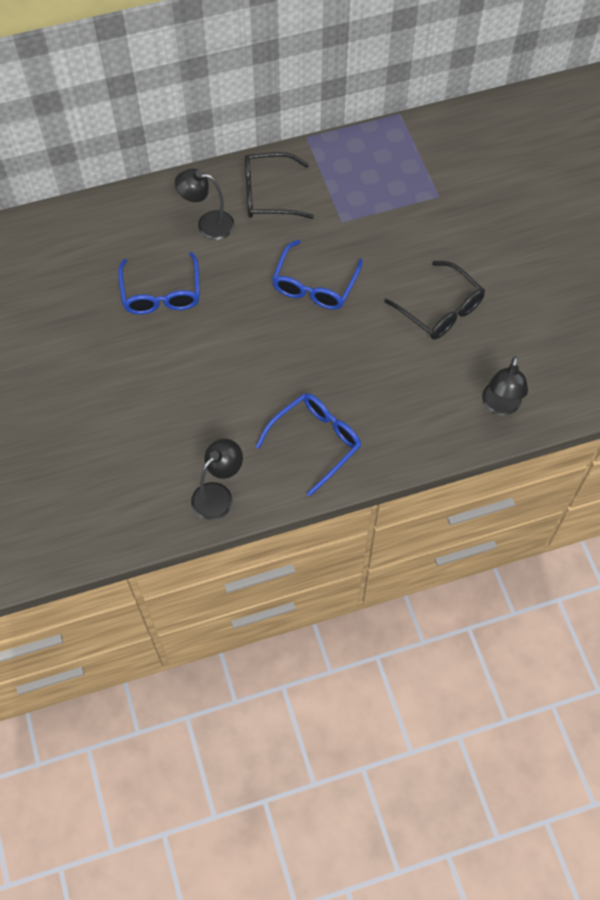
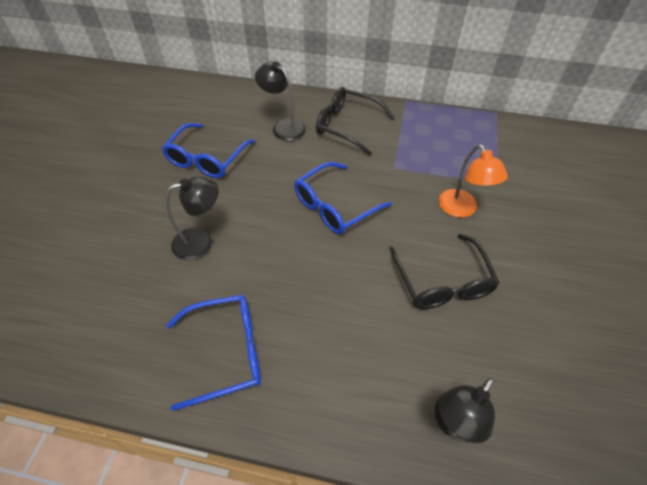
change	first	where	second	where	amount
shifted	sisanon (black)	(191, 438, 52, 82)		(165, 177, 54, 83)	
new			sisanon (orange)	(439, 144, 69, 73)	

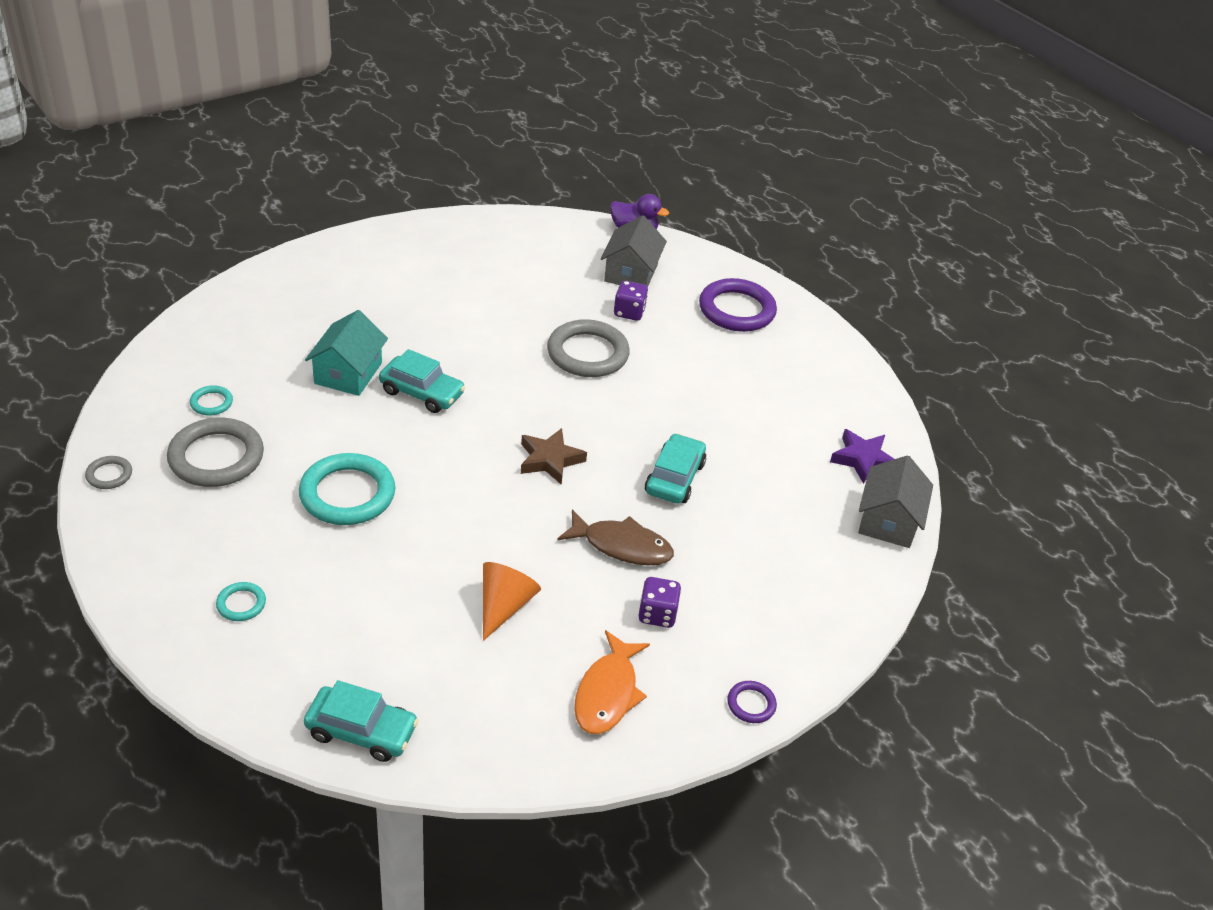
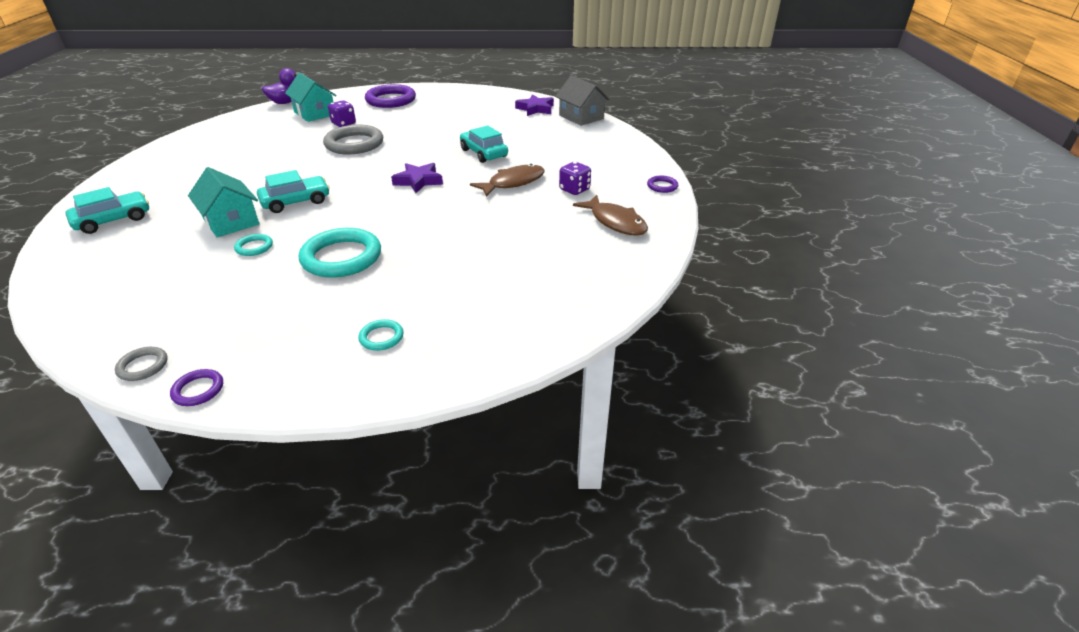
change	first	where	second	where	amount
gone	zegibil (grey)	(167, 418, 97, 69)			
shifted	zegibil (turquoise)	(190, 385, 43, 31)		(234, 234, 39, 22)	
shifted	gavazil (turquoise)	(304, 680, 115, 82)		(65, 187, 84, 47)	
gone	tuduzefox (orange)	(483, 562, 58, 79)			
repainted	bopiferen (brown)	(521, 428, 66, 57)	bopiferen (purple)	(391, 163, 52, 30)	
repainted	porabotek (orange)	(574, 630, 76, 104)	porabotek (brown)	(573, 195, 75, 41)	
repainted	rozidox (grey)	(601, 215, 66, 72)	rozidox (turquoise)	(285, 73, 52, 49)	
new			zegibil (purple)	(170, 369, 53, 37)	

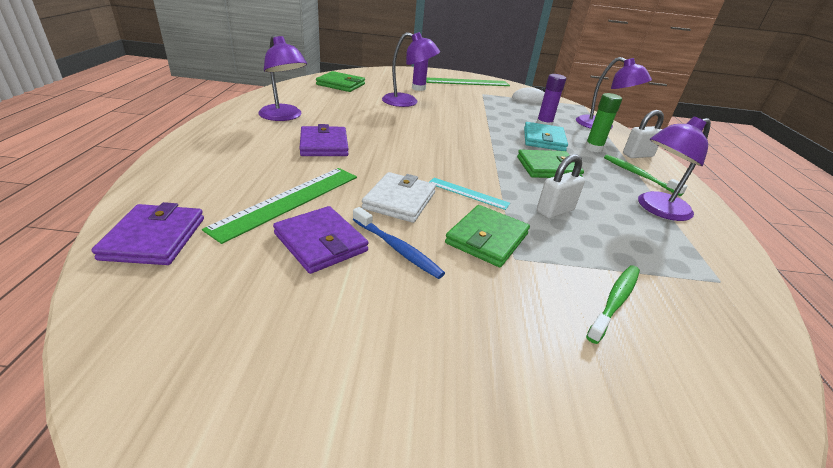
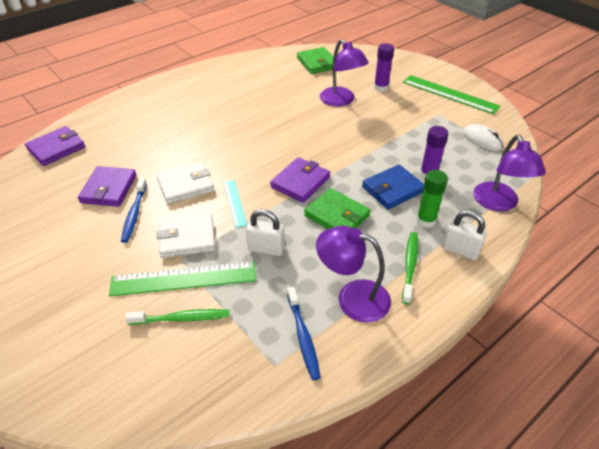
change	first	where	second	where	amount
shifted	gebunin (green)	(202, 168, 155, 76)		(109, 262, 147, 34)	
gone	sisanon (purple)	(258, 35, 49, 86)			
shifted	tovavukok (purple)	(299, 124, 50, 32)		(270, 157, 60, 46)	
repainted	tovavukok (green)	(445, 205, 85, 62)	tovavukok (white)	(157, 214, 59, 44)	
repainted	tovavukok (turquoise)	(524, 122, 44, 29)	tovavukok (blue)	(362, 164, 62, 45)	
new			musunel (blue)	(287, 287, 34, 93)	

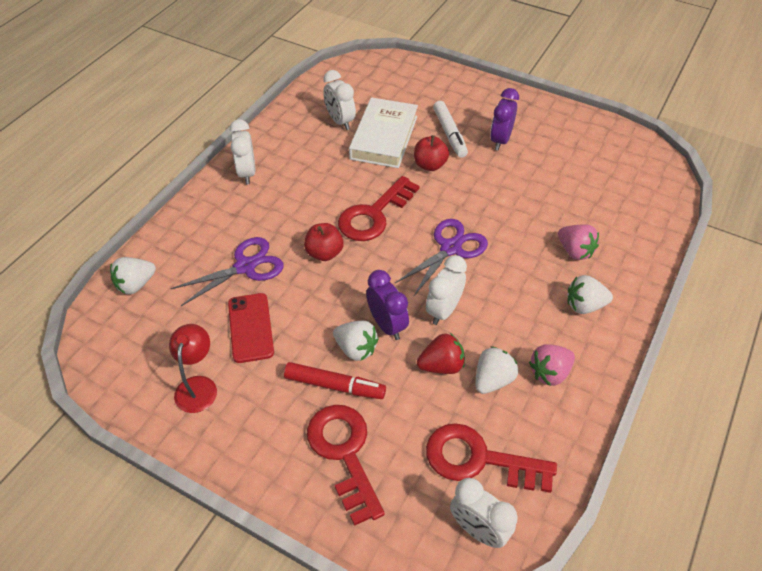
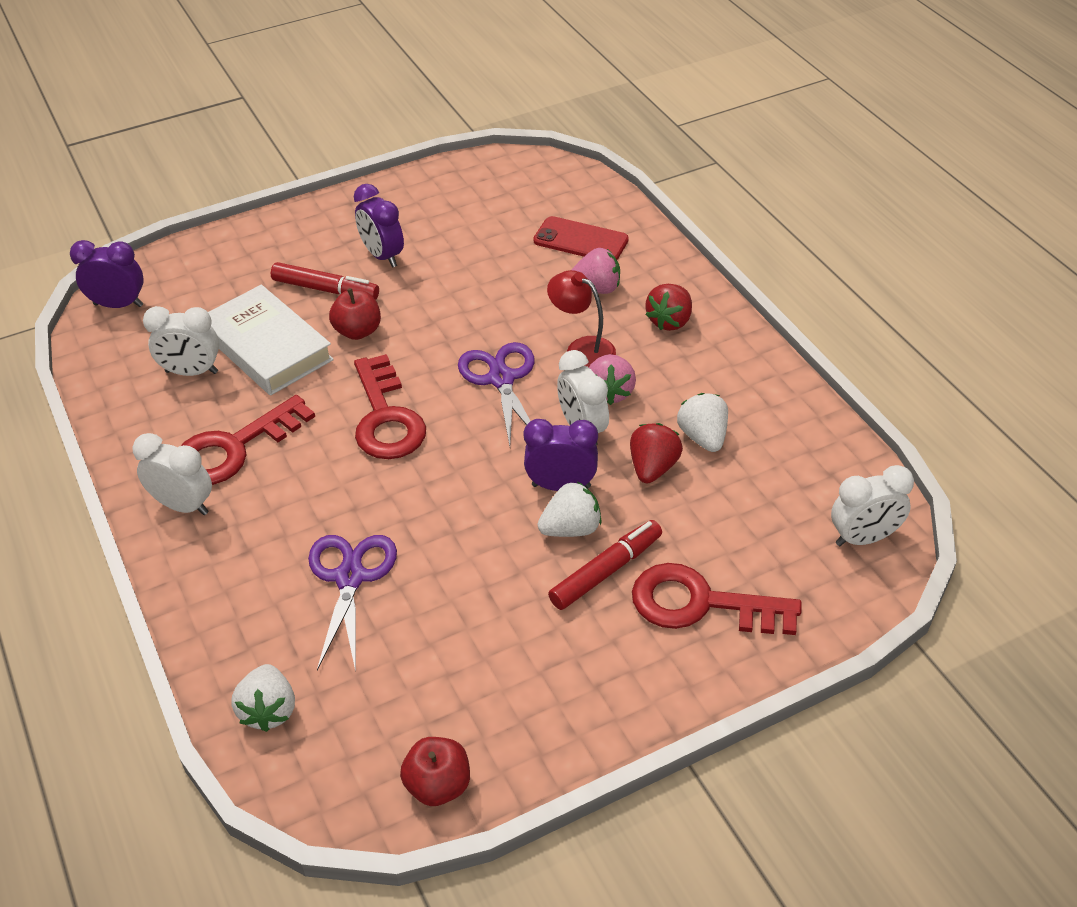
change	first	where	second	where	amount
shifted	sisanon (red)	(169, 324, 48, 89)		(547, 270, 69, 97)	
shifted	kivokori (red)	(228, 293, 46, 70)		(533, 216, 96, 44)	
shifted	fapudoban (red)	(304, 223, 40, 38)		(400, 737, 70, 69)	
shifted	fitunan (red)	(426, 423, 131, 70)		(181, 395, 134, 90)	
repainted	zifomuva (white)	(433, 101, 35, 57)	zifomuva (red)	(271, 262, 108, 38)	
shifted	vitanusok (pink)	(529, 344, 46, 42)		(589, 354, 47, 51)	
repainted	vitanusok (white)	(568, 275, 45, 39)	vitanusok (red)	(645, 284, 47, 47)	
new			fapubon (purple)	(70, 240, 74, 68)	

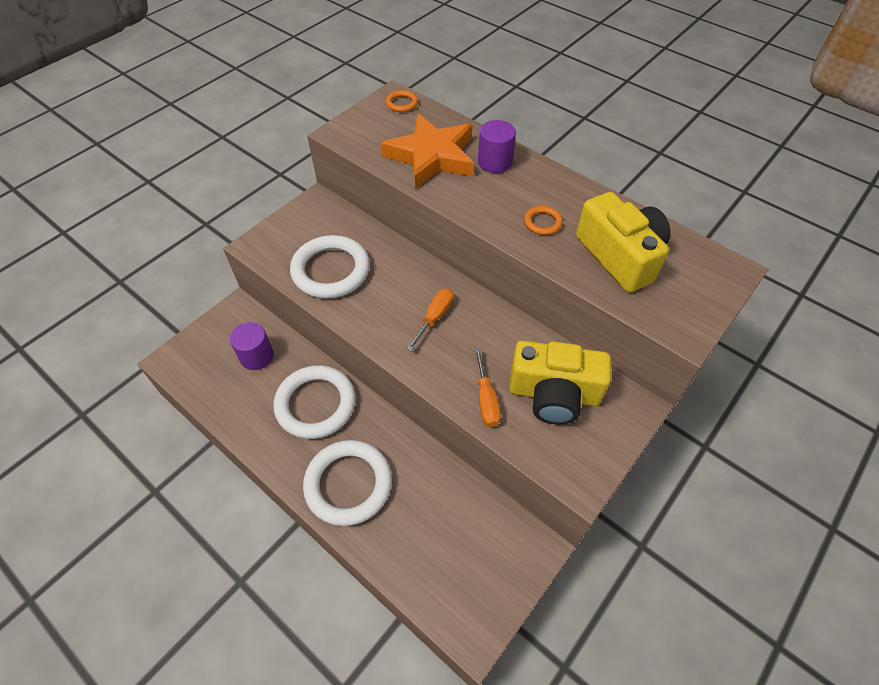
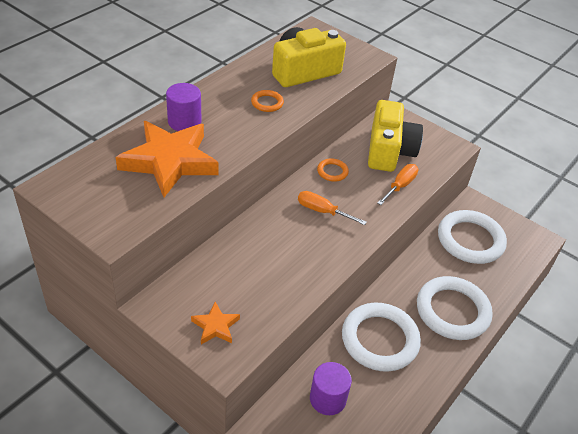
change	first	where	second	where	amount
shifted	zegibil (white)	(290, 235, 80, 64)		(438, 210, 69, 54)	
shifted	zegibil (orange)	(386, 90, 32, 22)		(317, 158, 32, 24)	
rotated	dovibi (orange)	(475, 348, 26, 79)		(377, 164, 41, 41)	45 degrees counterclockwise
new			bopiferen (orange)	(191, 302, 49, 42)	

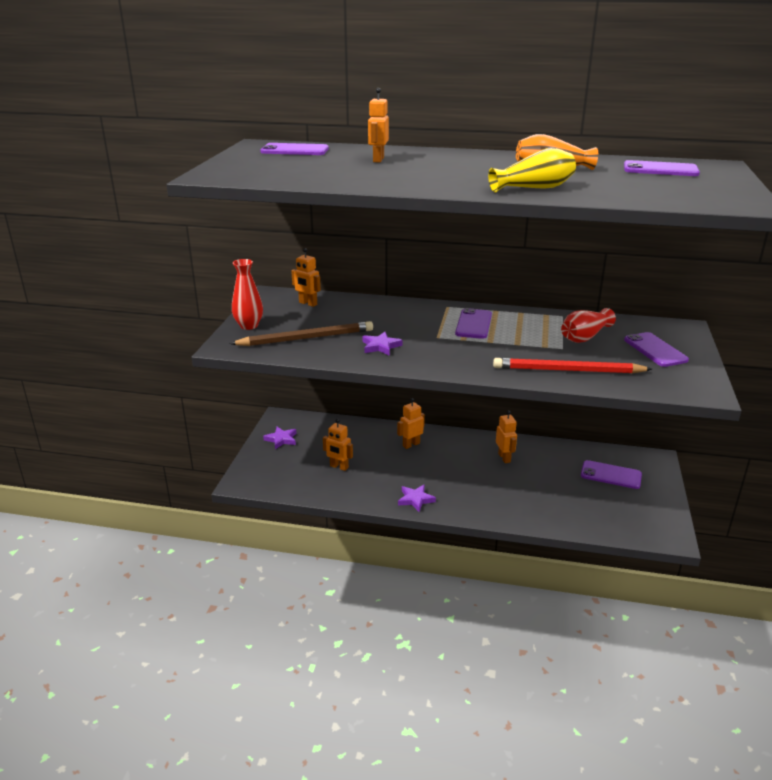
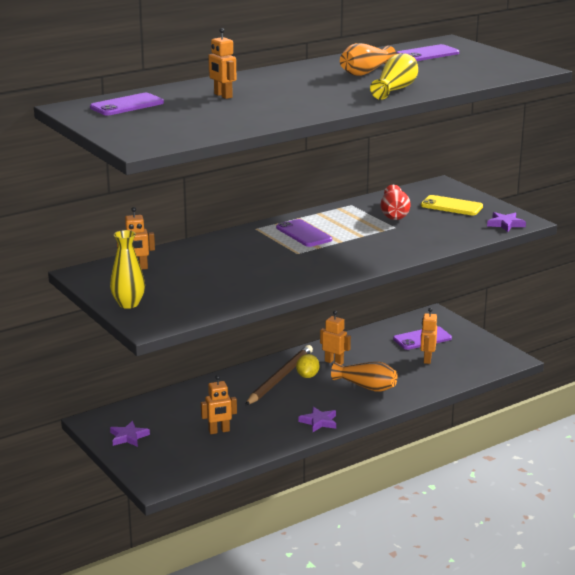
change	first	where	second	where	amount
shifted	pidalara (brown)	(230, 321, 143, 25)		(245, 345, 68, 61)	
repainted	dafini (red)	(232, 259, 31, 71)	dafini (yellow)	(110, 230, 35, 79)	
shifted	bopiferen (purple)	(363, 332, 39, 24)		(487, 212, 39, 20)	
shifted	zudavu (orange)	(397, 398, 28, 51)		(421, 308, 16, 56)	
gone	pidalara (red)	(493, 358, 159, 16)			
repainted	kivokori (purple)	(624, 332, 65, 35)	kivokori (yellow)	(421, 195, 62, 20)	
new			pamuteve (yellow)	(296, 354, 23, 24)	
new			dafini (orange)	(331, 362, 66, 30)	

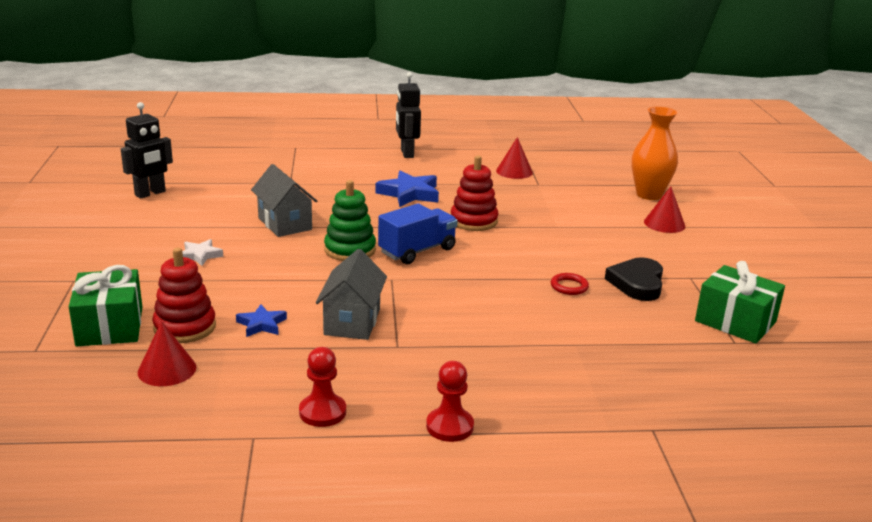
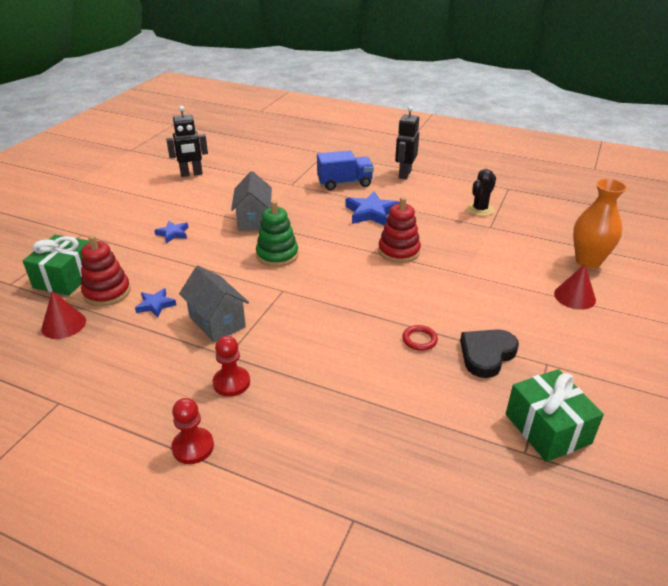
change	first	where	second	where	amount
repainted	bopiferen (white)	(182, 239, 41, 27)	bopiferen (blue)	(154, 221, 34, 22)	
shifted	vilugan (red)	(299, 347, 47, 80)		(213, 336, 37, 61)	
rotated	rozidox (grey)	(316, 249, 71, 91)		(179, 266, 70, 76)	75 degrees counterclockwise
shifted	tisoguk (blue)	(378, 203, 80, 61)		(317, 150, 57, 40)	
swapped	tuduzefox (red)	(496, 137, 37, 42)	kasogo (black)	(467, 169, 29, 47)	

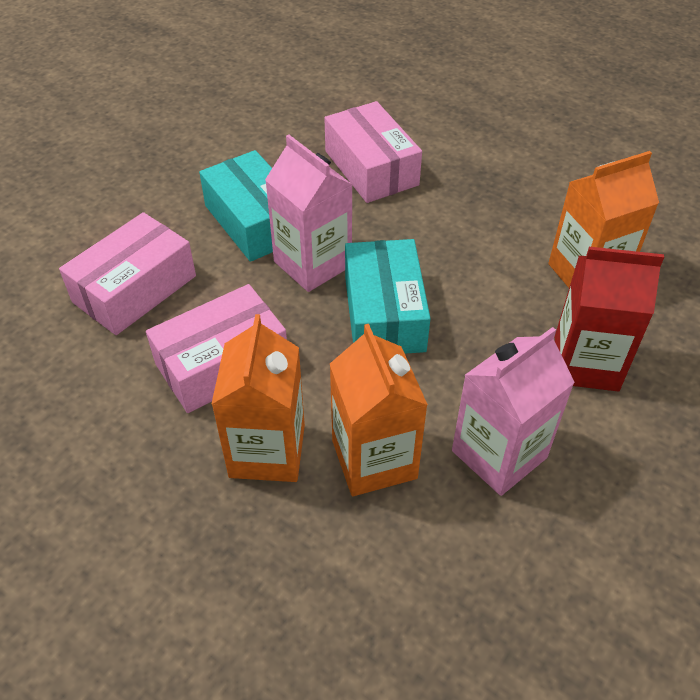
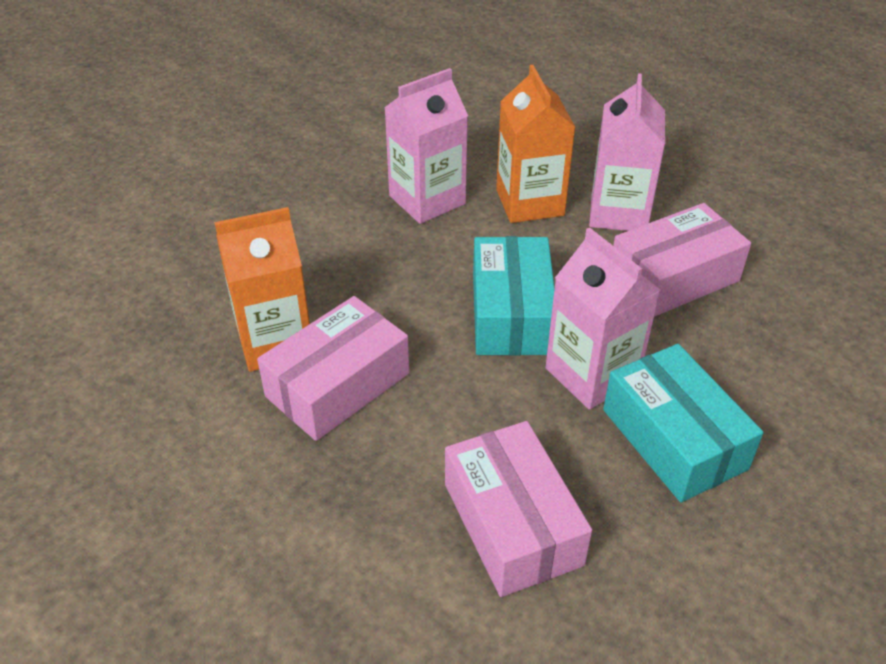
change	first	where	second	where	amount
shifted	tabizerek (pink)	(59, 212, 137, 123)		(257, 296, 152, 145)	
repainted	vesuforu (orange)	(212, 314, 93, 168)	vesuforu (pink)	(589, 73, 76, 158)	
gone	vesuforu (red)	(555, 247, 109, 144)			

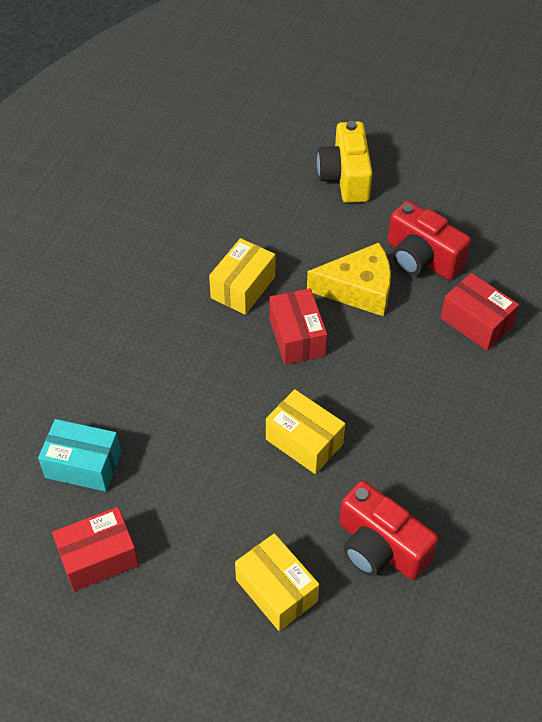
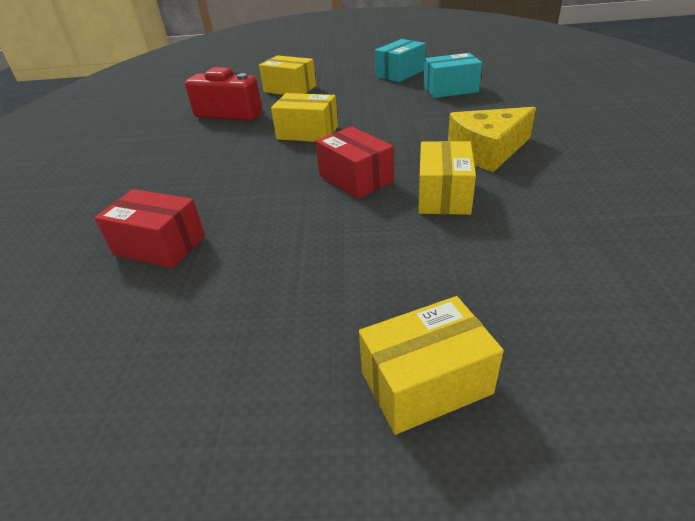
change	first	where	second	where	amount
repainted	tabizerek (red)	(52, 507, 87, 85)	tabizerek (turquoise)	(375, 39, 51, 43)	
shifted	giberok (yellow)	(307, 243, 84, 73)		(448, 107, 88, 65)	
swapped	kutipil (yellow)	(317, 121, 56, 82)	tabizerek (yellow)	(359, 296, 145, 139)	
gone	kutipil (red)	(388, 201, 83, 79)			

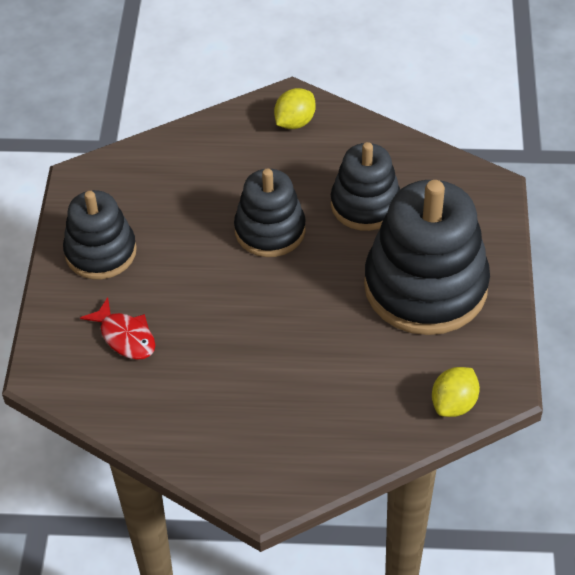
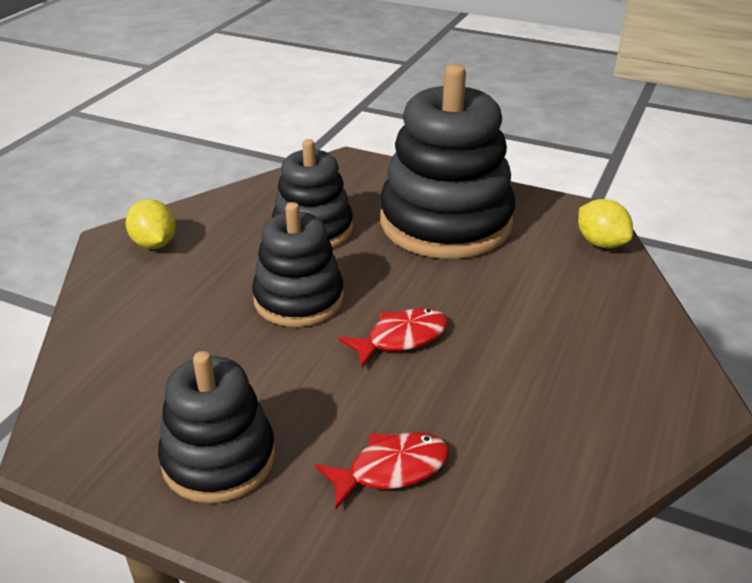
change	first	where	second	where	amount
new			porabotek (red)	(339, 308, 109, 59)	

